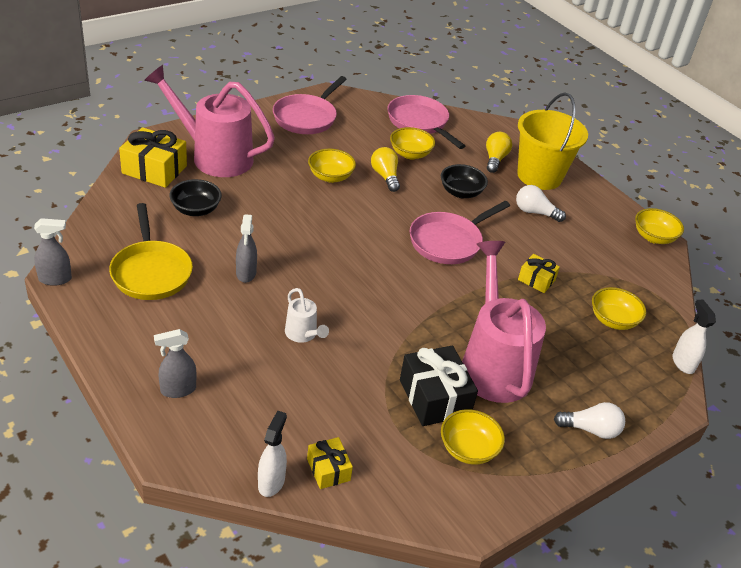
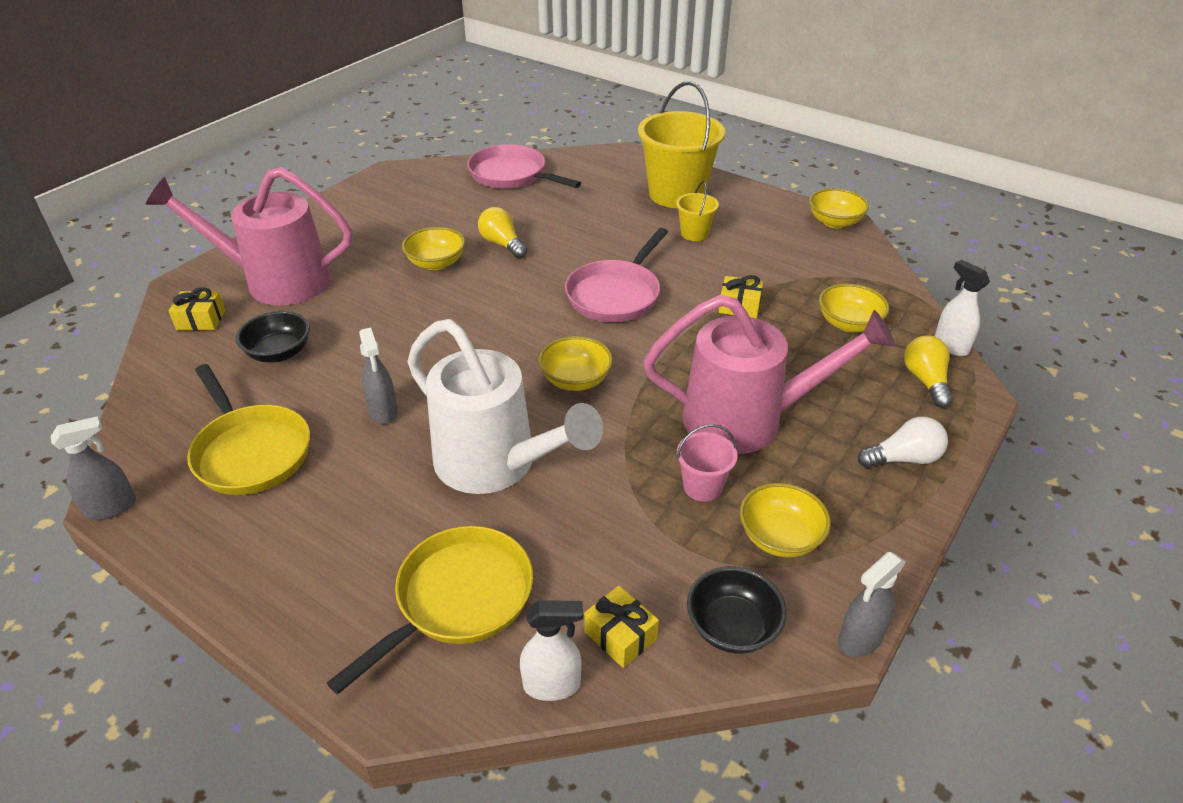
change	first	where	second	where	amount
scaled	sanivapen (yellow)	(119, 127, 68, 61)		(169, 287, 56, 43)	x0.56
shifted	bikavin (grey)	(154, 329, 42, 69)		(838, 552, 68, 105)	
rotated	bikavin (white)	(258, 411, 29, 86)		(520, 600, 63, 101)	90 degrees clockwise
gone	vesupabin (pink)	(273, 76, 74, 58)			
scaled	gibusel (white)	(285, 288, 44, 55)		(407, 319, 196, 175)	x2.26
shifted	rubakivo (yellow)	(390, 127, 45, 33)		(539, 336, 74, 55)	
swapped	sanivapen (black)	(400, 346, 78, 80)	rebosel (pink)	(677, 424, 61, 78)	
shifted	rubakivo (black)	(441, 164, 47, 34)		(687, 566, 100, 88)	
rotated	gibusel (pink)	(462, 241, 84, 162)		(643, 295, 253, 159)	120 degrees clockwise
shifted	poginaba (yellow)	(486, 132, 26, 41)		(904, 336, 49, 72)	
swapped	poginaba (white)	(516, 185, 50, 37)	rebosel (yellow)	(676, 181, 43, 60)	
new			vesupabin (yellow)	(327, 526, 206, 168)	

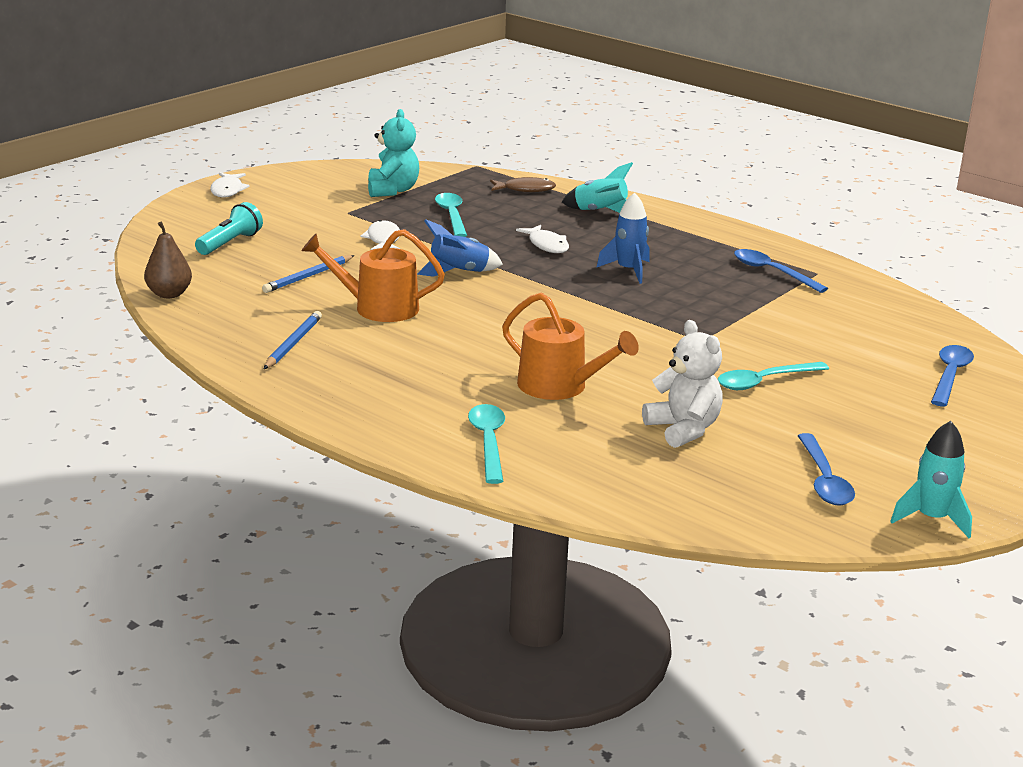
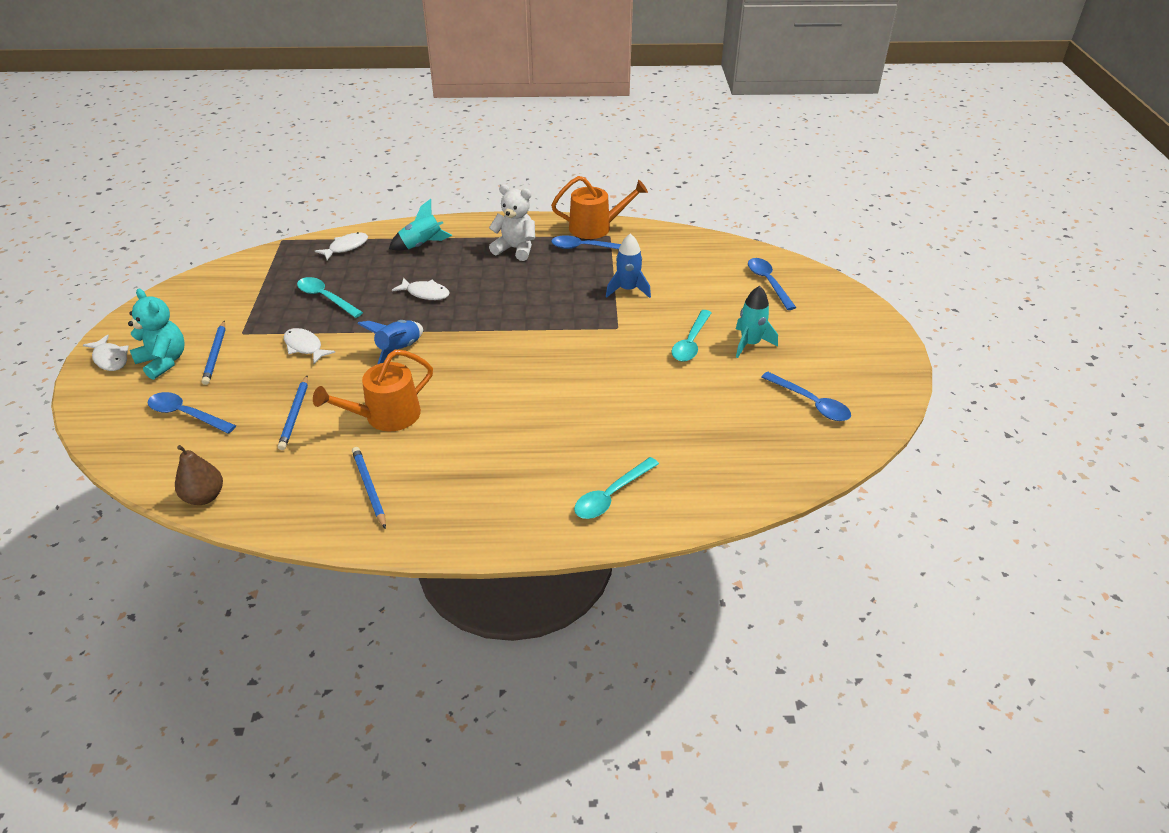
change	first	where	second	where	amount
swapped	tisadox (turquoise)	(195, 202, 68, 53)	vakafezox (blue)	(147, 392, 89, 42)	
shifted	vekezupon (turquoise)	(368, 109, 51, 88)		(128, 289, 57, 91)	
rotated	vakafezox (turquoise)	(468, 404, 37, 80)		(574, 457, 85, 62)	90 degrees counterclockwise
repainted	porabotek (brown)	(490, 177, 66, 15)	porabotek (white)	(315, 232, 53, 28)	
shifted	gibusel (orange)	(502, 292, 137, 108)		(551, 176, 97, 63)	
shifted	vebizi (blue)	(596, 192, 54, 92)		(606, 234, 45, 64)	
shifted	vekezupon (white)	(642, 320, 81, 128)		(489, 184, 46, 77)	
shifted	vebizi (turquoise)	(890, 421, 82, 117)		(736, 286, 42, 72)	
new			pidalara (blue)	(202, 320, 23, 65)	

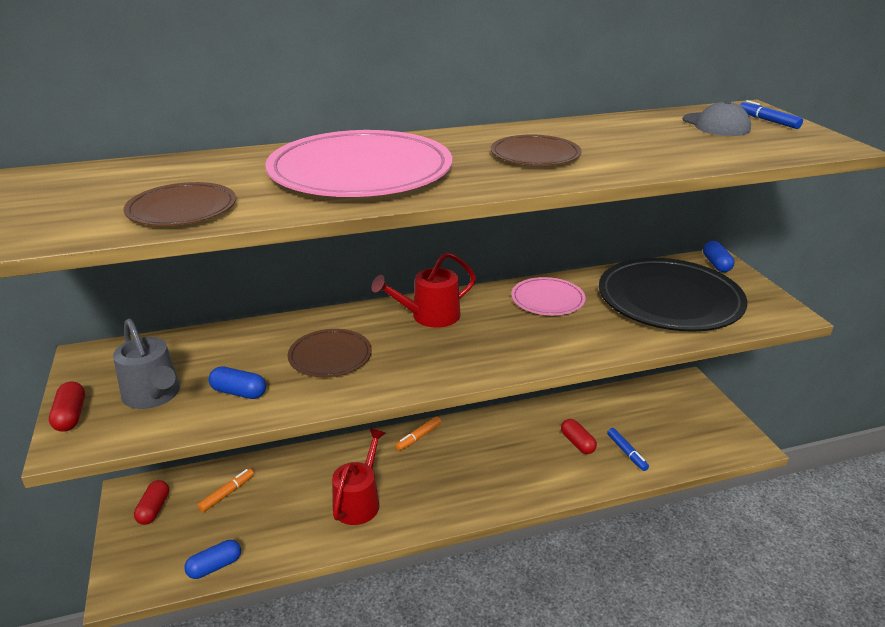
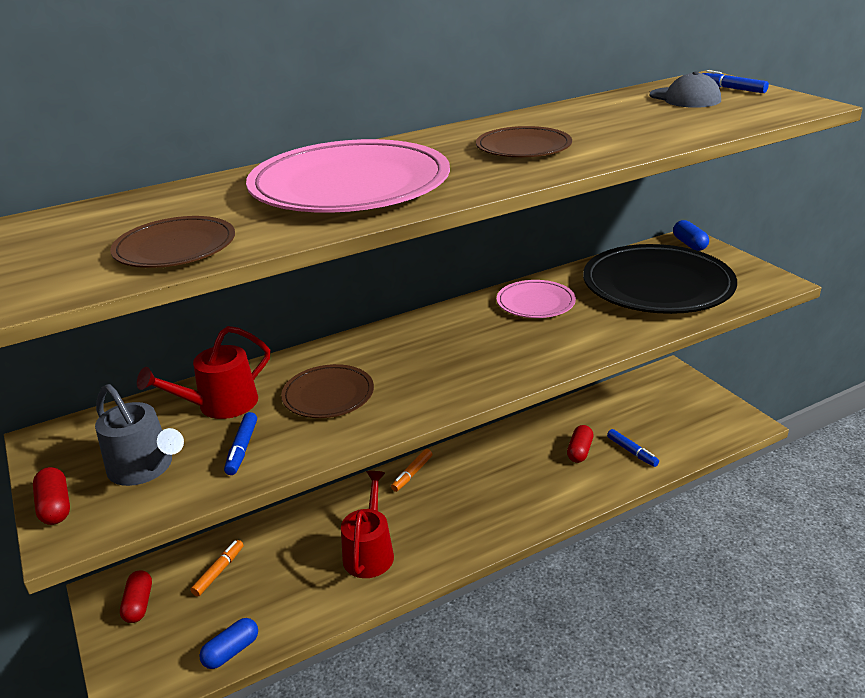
change	first	where	second	where	amount
swapped	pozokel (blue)	(208, 366, 58, 33)	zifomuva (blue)	(224, 412, 33, 63)	
shifted	gibusel (red)	(372, 252, 104, 76)		(137, 326, 133, 93)	
rotated	pozokel (red)	(561, 419, 36, 35)		(567, 425, 26, 38)	60 degrees clockwise

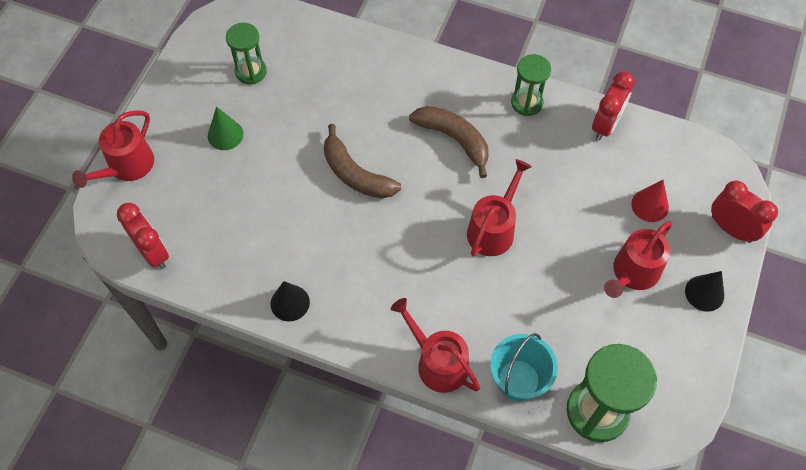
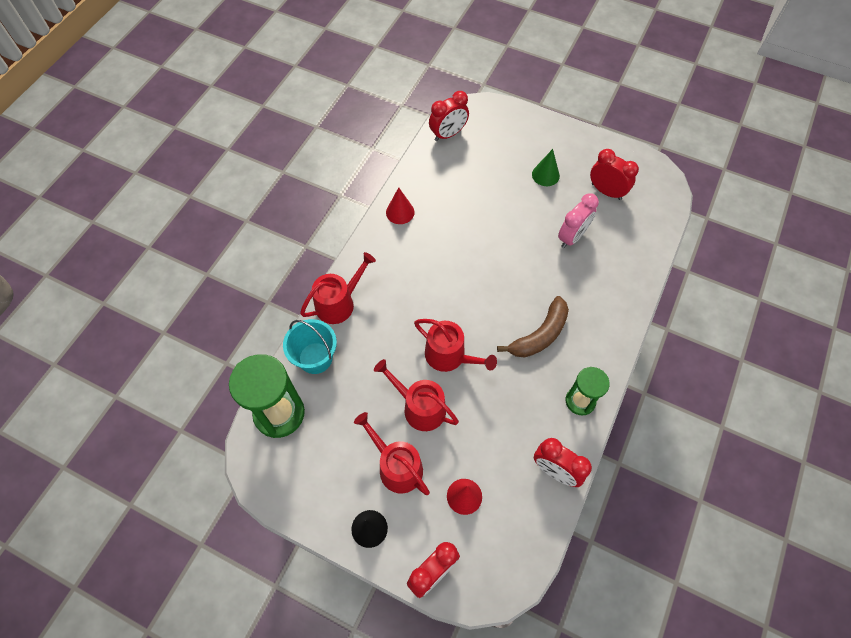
change	first	where	second	where	amount
shifted	gibusel (red)	(72, 111, 82, 77)		(374, 359, 85, 72)	
swapped	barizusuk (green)	(226, 23, 41, 61)	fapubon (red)	(590, 149, 49, 51)	
repainted	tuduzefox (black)	(271, 281, 39, 41)	tuduzefox (red)	(386, 187, 29, 37)	
gone	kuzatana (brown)	(324, 124, 77, 74)			
new			fapubon (pink)	(558, 193, 41, 55)	

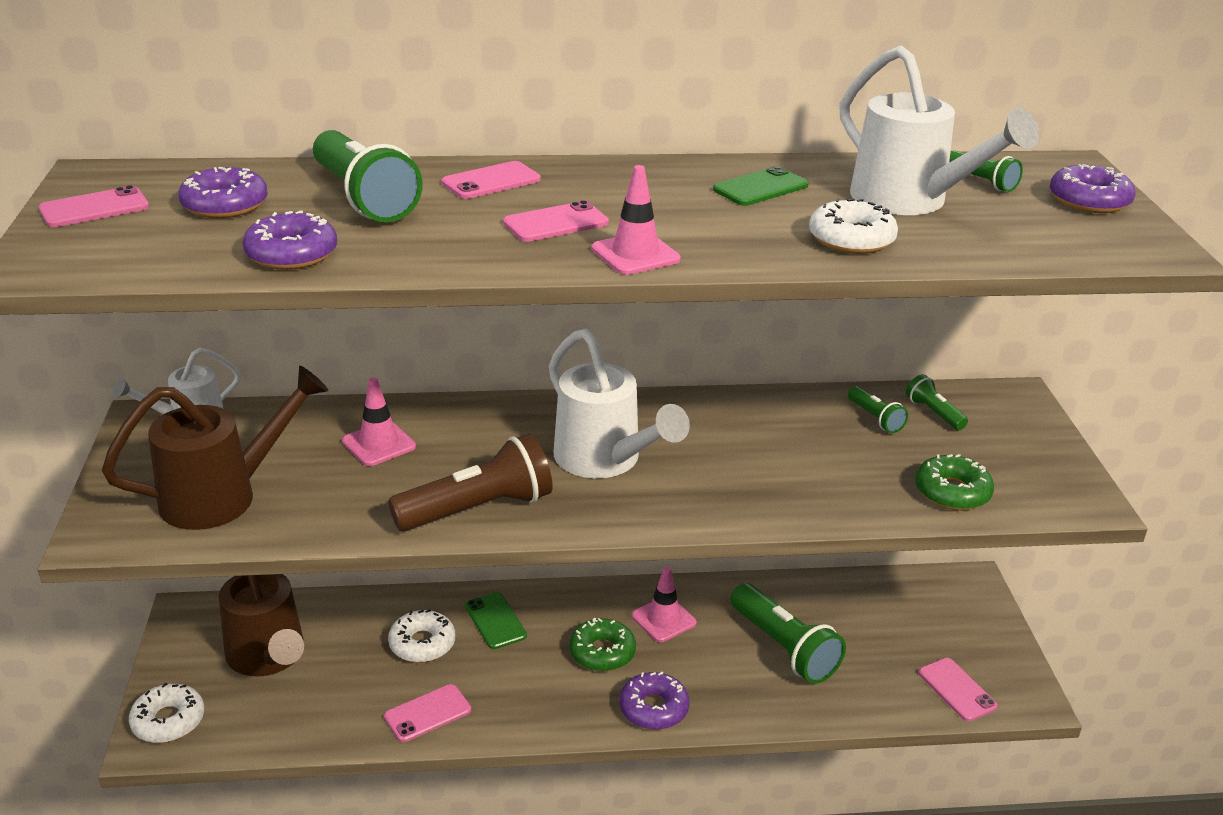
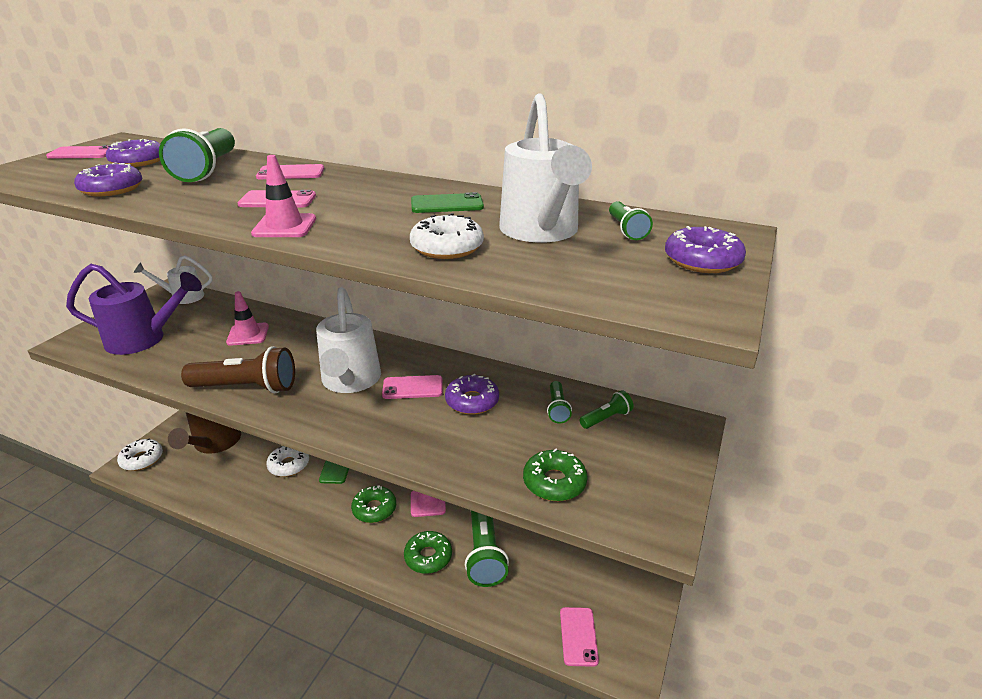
change	first	where	second	where	amount
repainted	gibusel (brown)	(102, 366, 227, 164)	gibusel (purple)	(66, 264, 136, 91)	
shifted	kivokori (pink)	(384, 684, 87, 58)		(382, 375, 61, 24)	
shifted	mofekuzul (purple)	(619, 672, 71, 58)		(445, 374, 54, 41)	
rotated	tisadox (green)	(906, 374, 62, 56)		(580, 390, 54, 39)	60 degrees clockwise
new			mofekuzul (green)	(404, 531, 48, 43)	

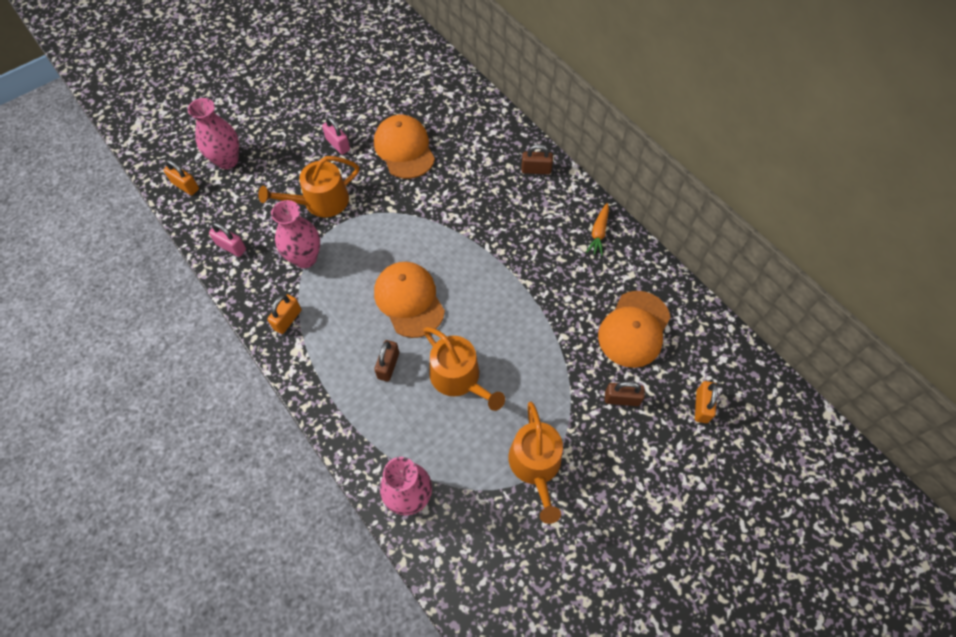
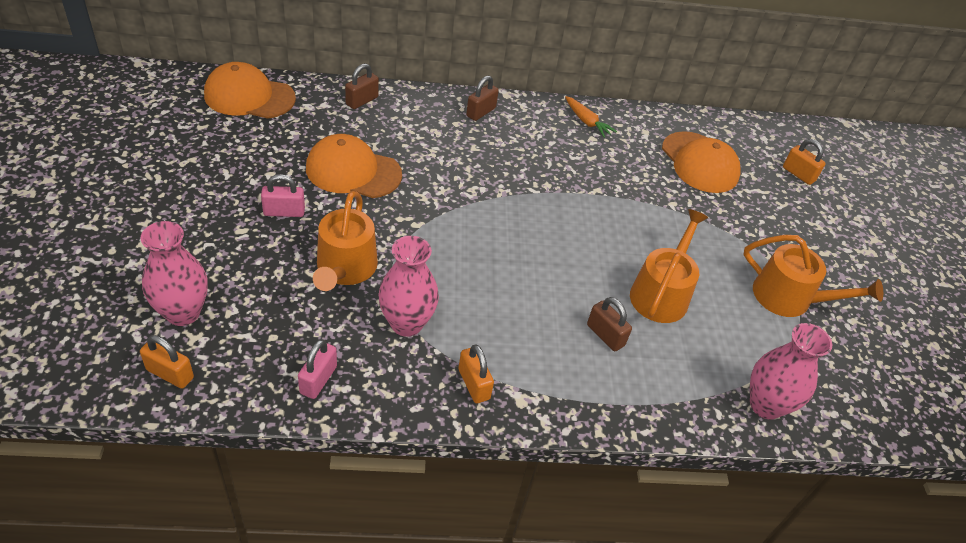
change	first	where	second	where	amount
rotated	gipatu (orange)	(164, 160, 35, 35)		(140, 335, 54, 54)	45 degrees clockwise
rotated	gipatu (pink)	(209, 222, 37, 35)		(298, 339, 39, 60)	45 degrees counterclockwise
shifted	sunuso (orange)	(374, 262, 71, 76)		(204, 62, 92, 57)	
rotated	gibusel (orange)	(423, 327, 82, 84)		(630, 209, 78, 114)	60 degrees counterclockwise
shifted	gipatu (brown)	(605, 381, 40, 25)		(345, 63, 34, 46)	

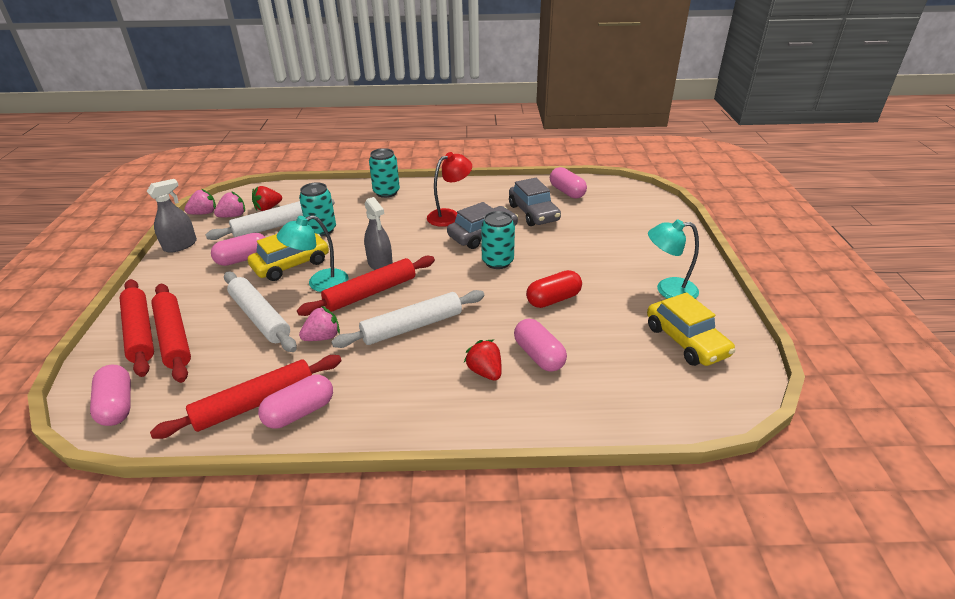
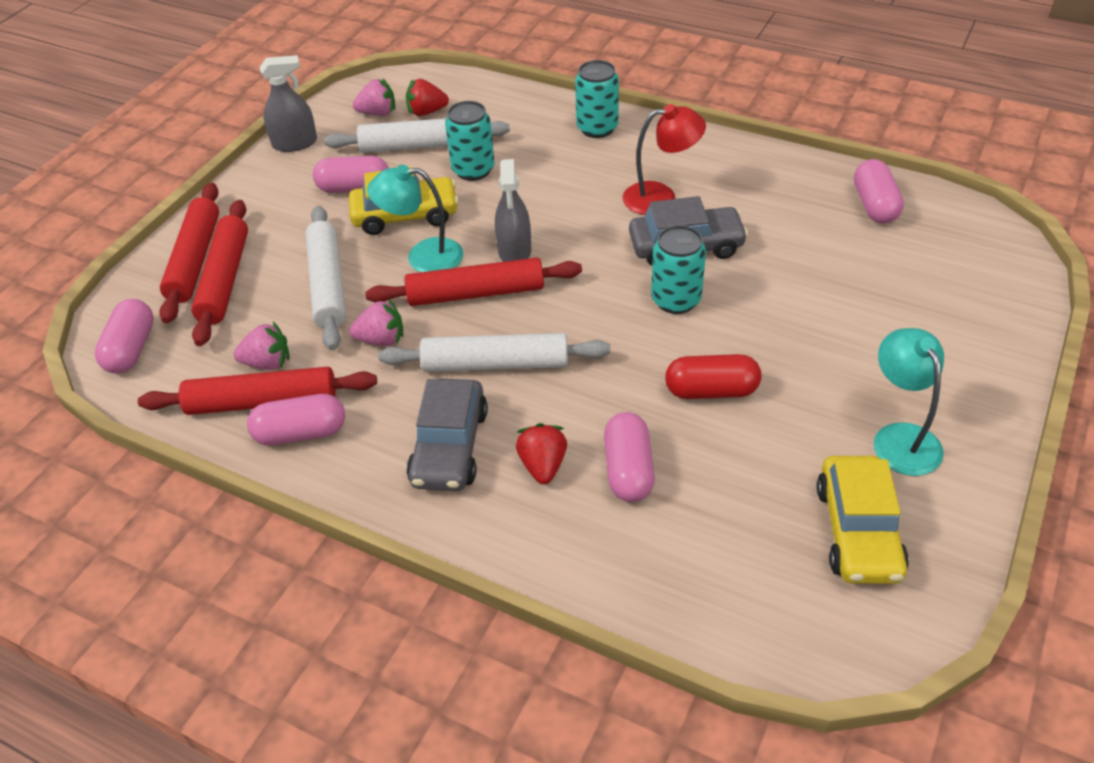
change	first	where	second	where	amount
shifted	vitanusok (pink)	(184, 189, 32, 26)		(234, 322, 56, 48)	
shifted	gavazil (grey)	(509, 178, 52, 48)		(407, 378, 81, 113)	
rotated	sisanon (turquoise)	(648, 219, 51, 80)		(874, 328, 70, 148)	45 degrees clockwise

